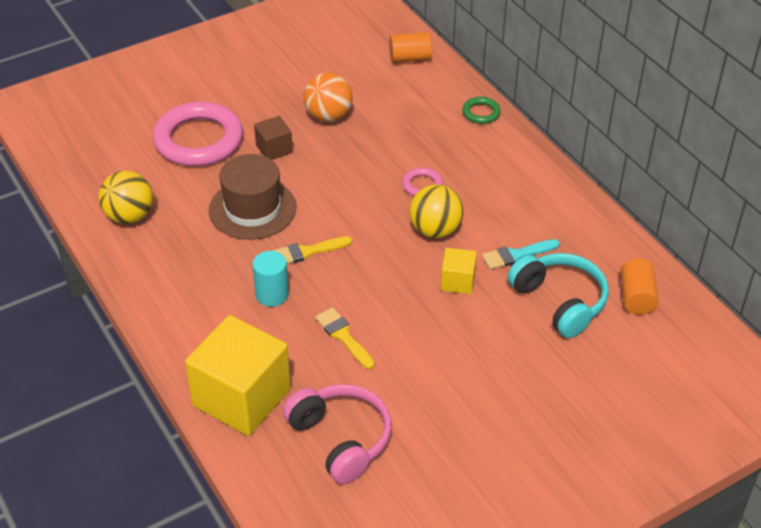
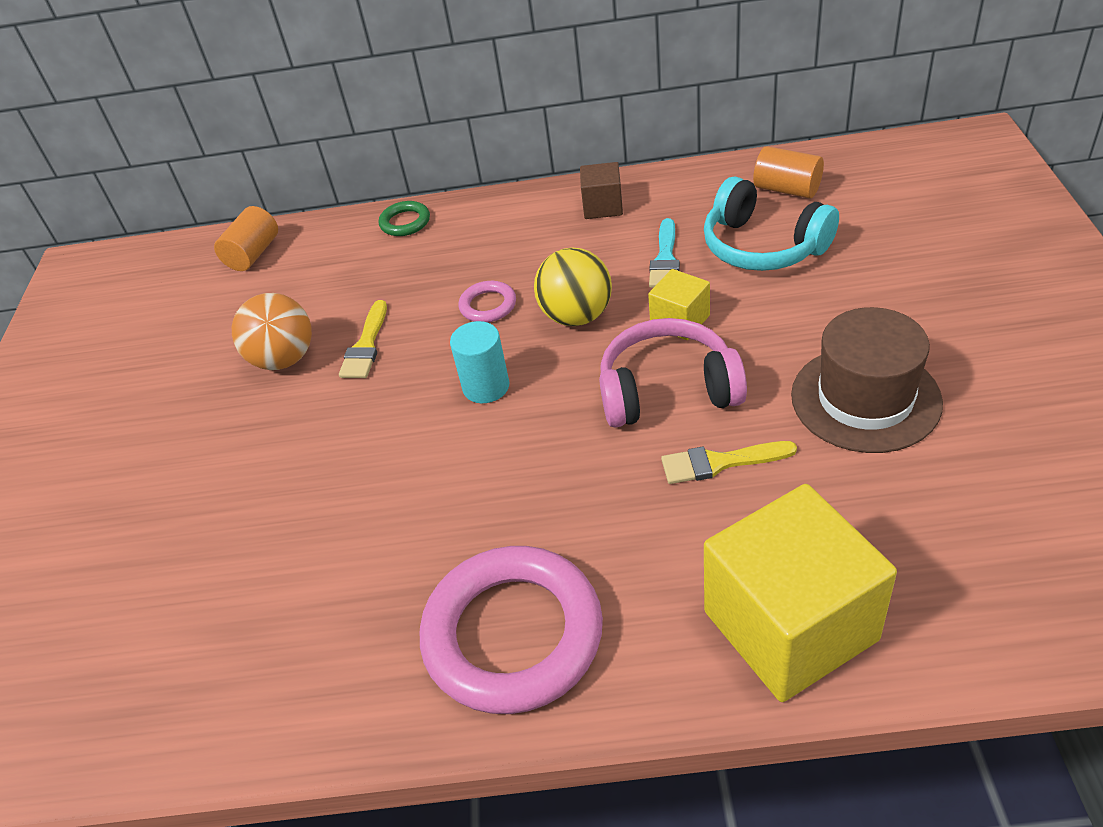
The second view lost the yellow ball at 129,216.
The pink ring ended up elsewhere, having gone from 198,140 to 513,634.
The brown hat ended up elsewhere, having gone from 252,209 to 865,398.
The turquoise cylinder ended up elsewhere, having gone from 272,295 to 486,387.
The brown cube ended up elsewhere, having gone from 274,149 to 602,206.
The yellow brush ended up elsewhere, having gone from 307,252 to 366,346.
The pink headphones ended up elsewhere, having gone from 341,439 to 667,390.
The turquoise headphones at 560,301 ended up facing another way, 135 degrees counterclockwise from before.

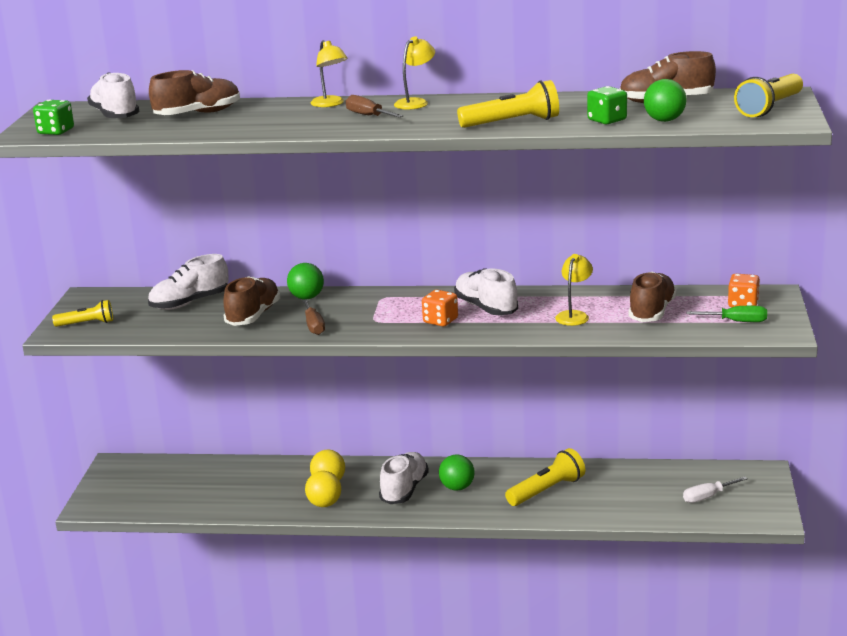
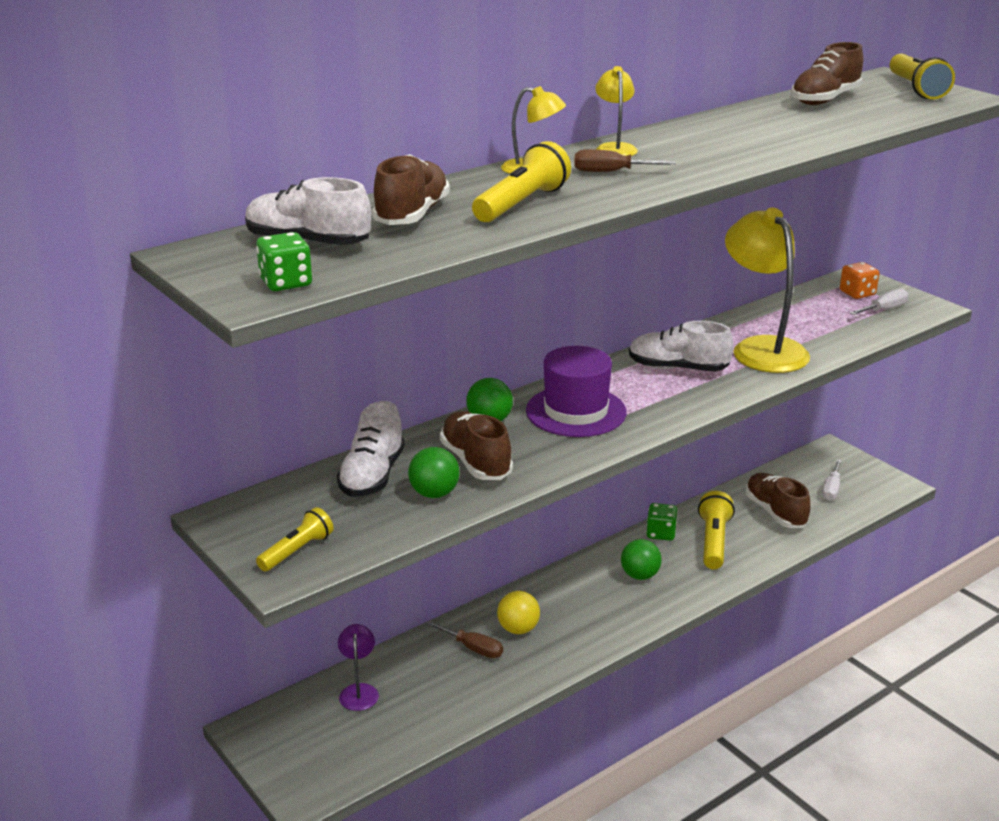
The second view lost the yellow ball at 324,504.
The second view lost the white shoe at 404,490.
The second view lost the orange dice at 440,321.
The second view gained the purple lamp at 359,691.
The second view gained the purple hat at 576,411.
The brown screwdriver ended up elsewhere, having gone from 313,326 to 473,648.
The yellow flashlight ended up elsewhere, having gone from 512,123 to 521,204.
The green dice ended up elsewhere, having gone from 607,120 to 661,533.
The brown shoe ended up elsewhere, having gone from 652,312 to 775,512.
The green ball ended up elsewhere, having gone from 664,120 to 434,493.
What was the green screwdriver at 736,321 turned into the white screwdriver at 884,309.
The size of the yellow lamp at 574,315 changed by a factor of 2.06.

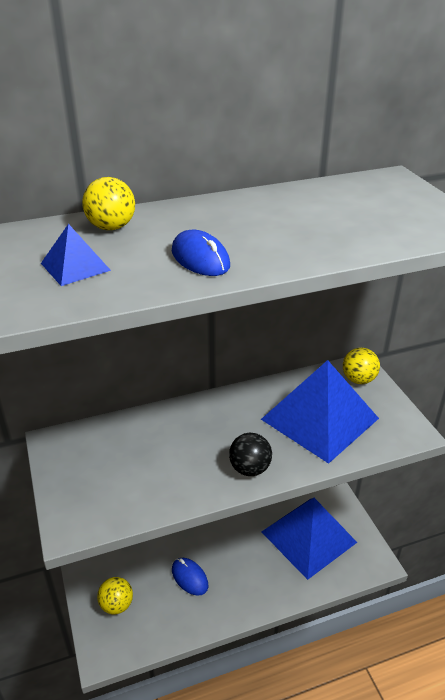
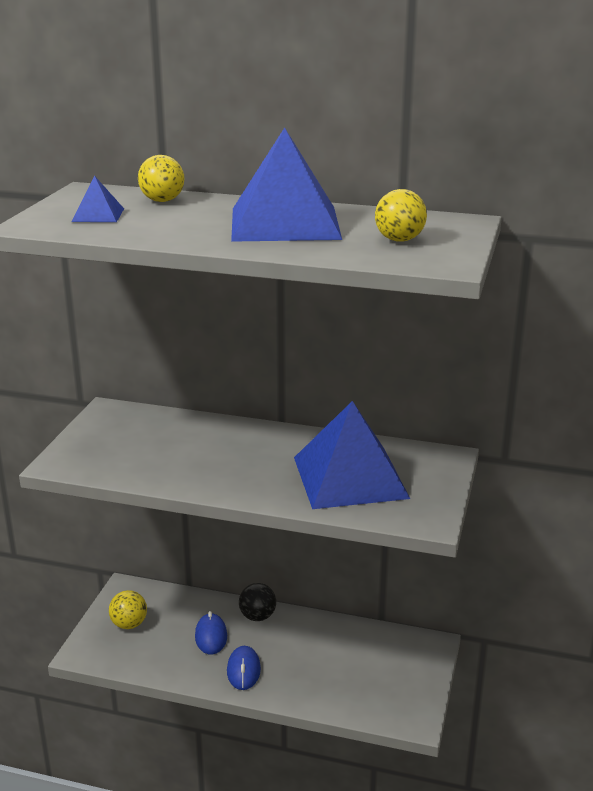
The blue mouse ended up elsewhere, having gone from 200,259 to 243,670.
The black ball ended up elsewhere, having gone from 250,468 to 257,616.
The blue pyramid ended up elsewhere, having gone from 308,537 to 284,223.
The yellow ball ended up elsewhere, having gone from 358,379 to 399,240.

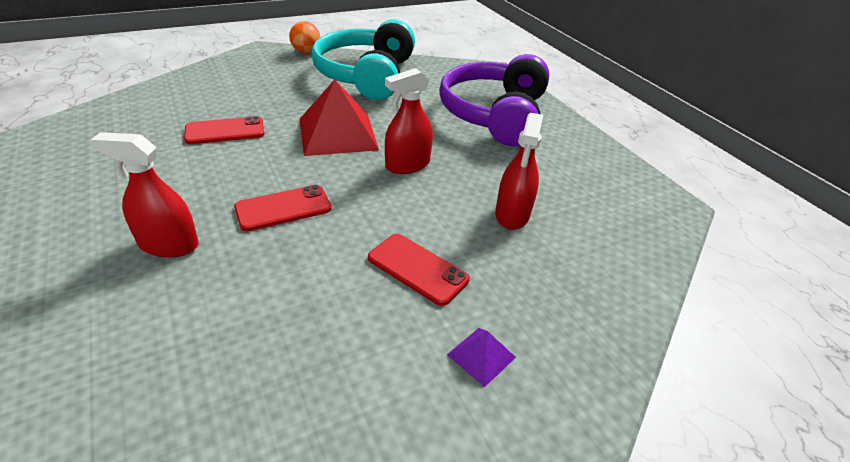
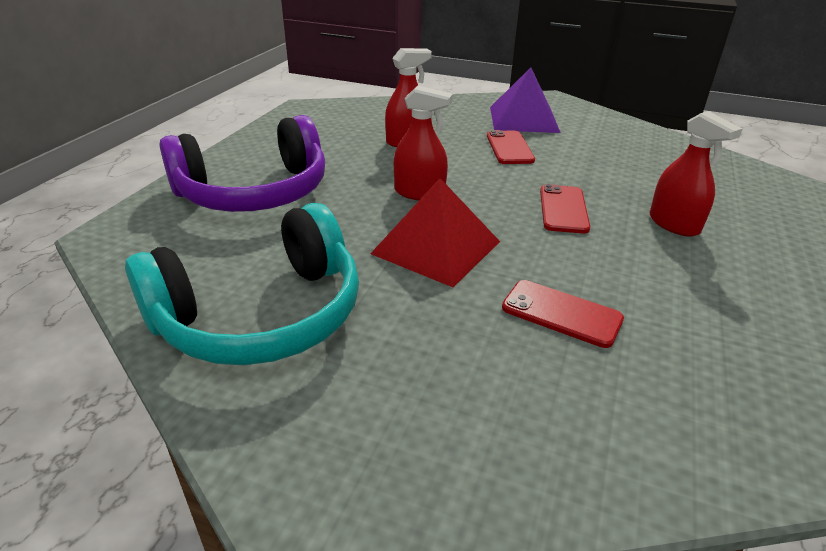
The second view lost the orange ball at 306,52.
The red phone at 283,208 ended up facing another way, 75 degrees clockwise from before.
The size of the purple pyramid at 481,356 changed by a factor of 2.29.

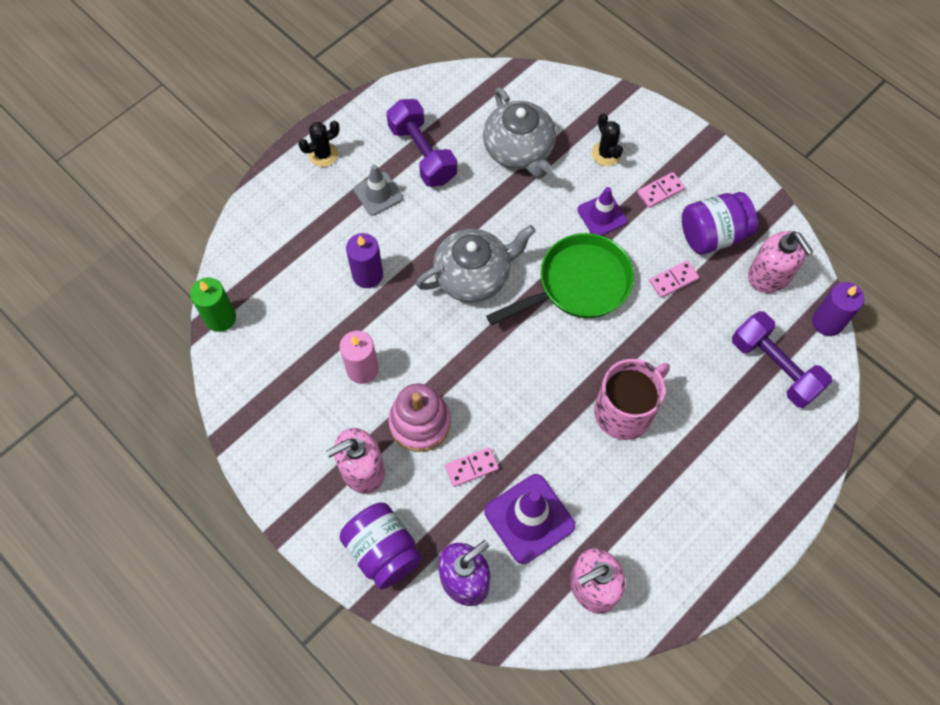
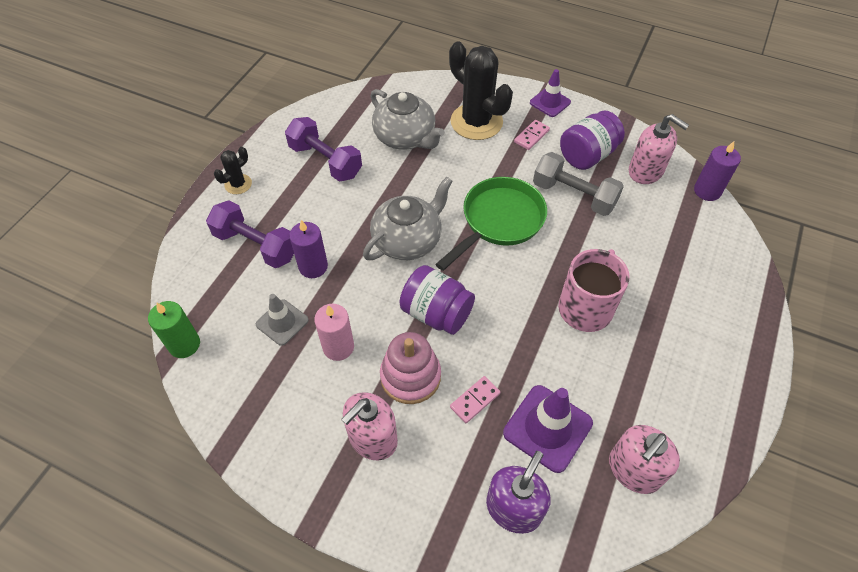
The purple jar ended up elsewhere, having gone from 383,551 to 436,313.
The grey traffic cone ended up elsewhere, having gone from 378,194 to 282,322.
The purple traffic cone ended up elsewhere, having gone from 602,215 to 550,102.
The purple dumbbell ended up elsewhere, having gone from 774,367 to 256,245.
Where the pink domino stood at 673,280, the grey dumbbell came to stand at 574,195.
The size of the black cactus at 606,154 changed by a factor of 2.08.

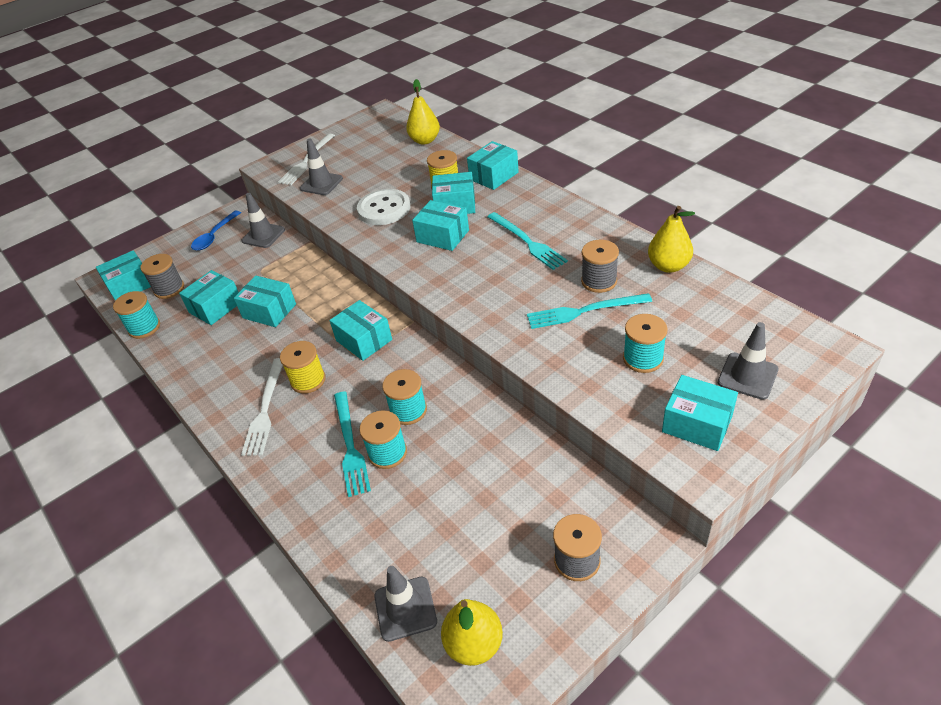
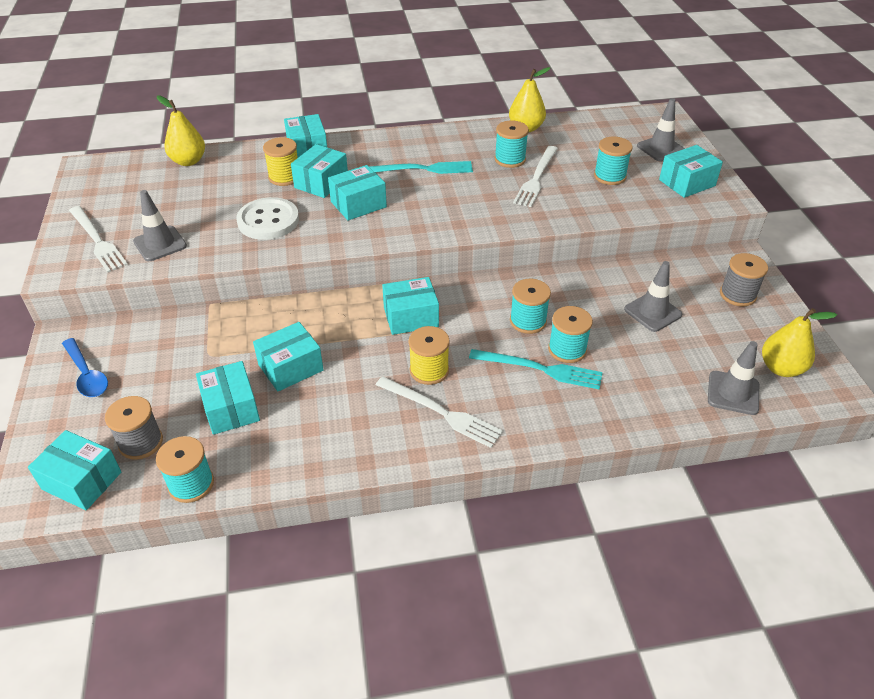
The grey traffic cone ended up elsewhere, having gone from 263,235 to 652,312.
What was the turquoise fork at 584,311 turned into the white fork at 536,178.
What was the grey spool at 599,281 turned into the turquoise spool at 510,159.
The turquoise box at 130,286 ended up facing another way, 60 degrees counterclockwise from before.

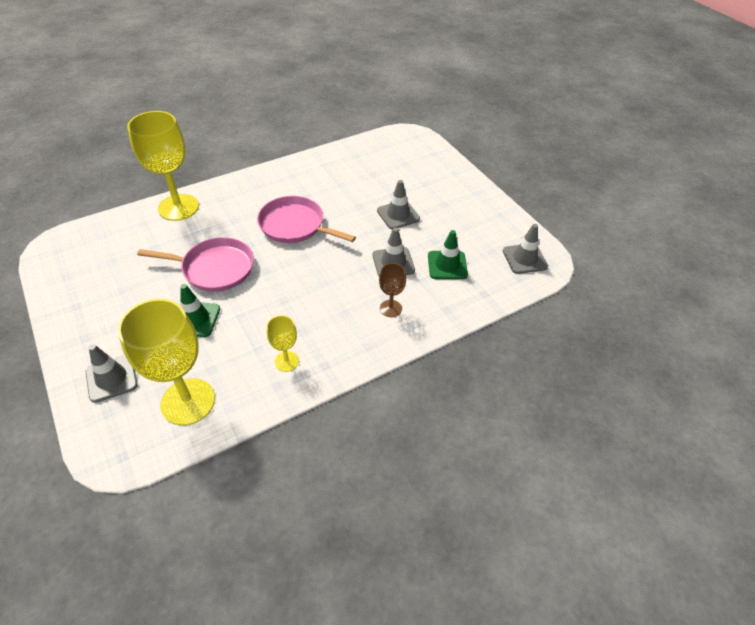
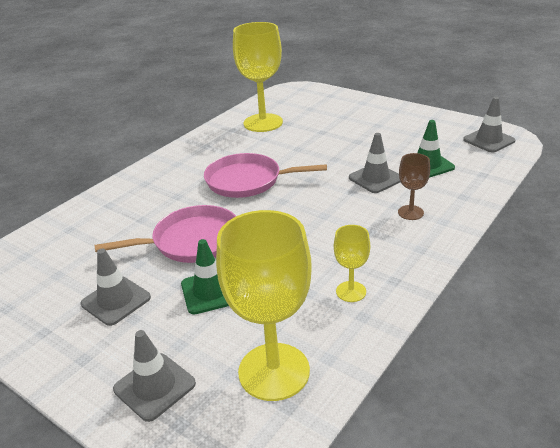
The yellow goblet ended up elsewhere, having gone from 178,207 to 263,123.
The grey traffic cone ended up elsewhere, having gone from 398,215 to 116,301.

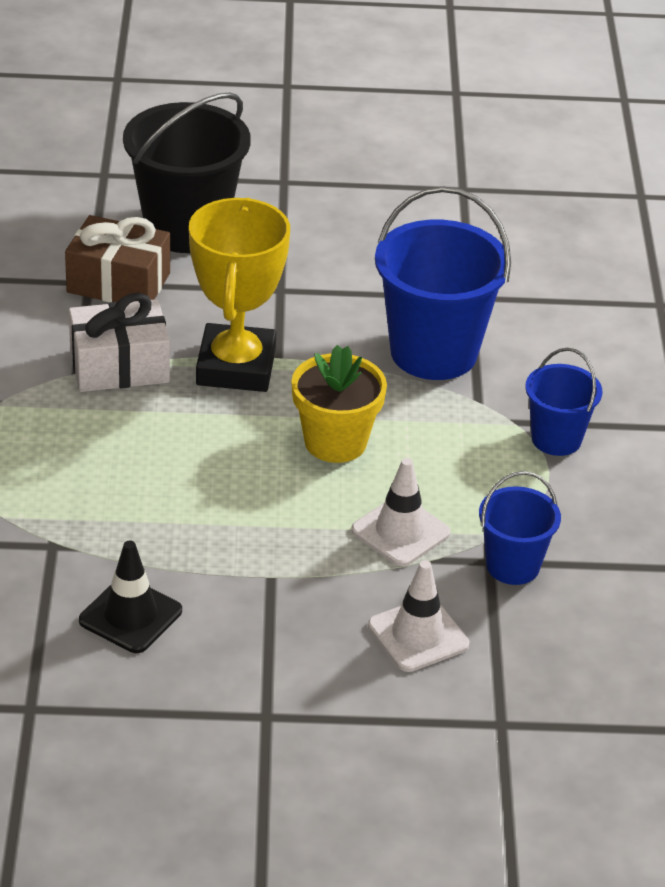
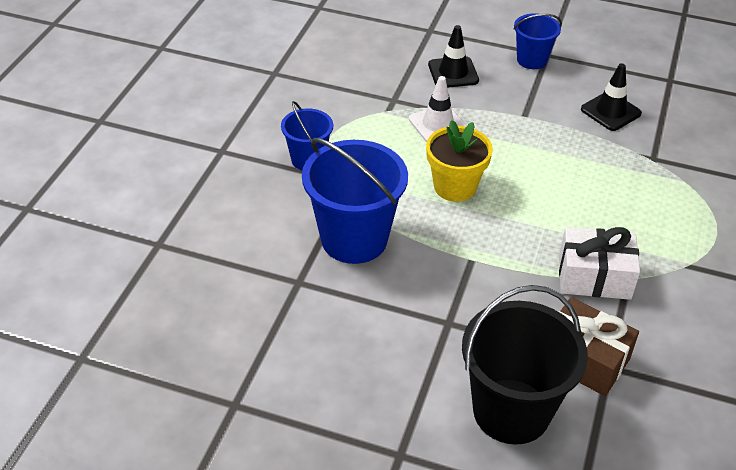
The second view lost the yellow trophy at 236,367.
The blue bucket ended up elsewhere, having gone from 512,566 to 532,60.
What was the white traffic cone at 418,635 turned into the black traffic cone at 453,73.

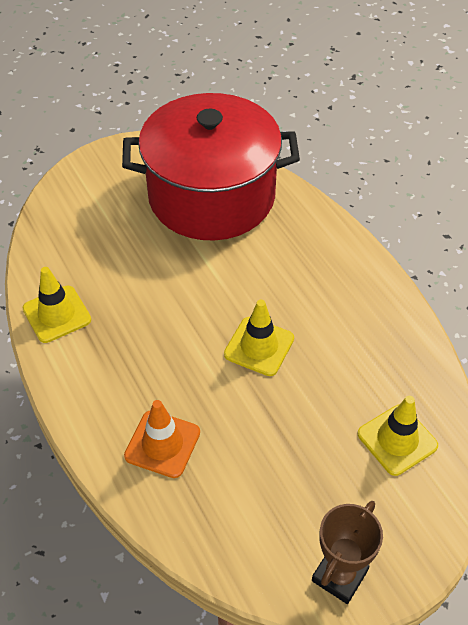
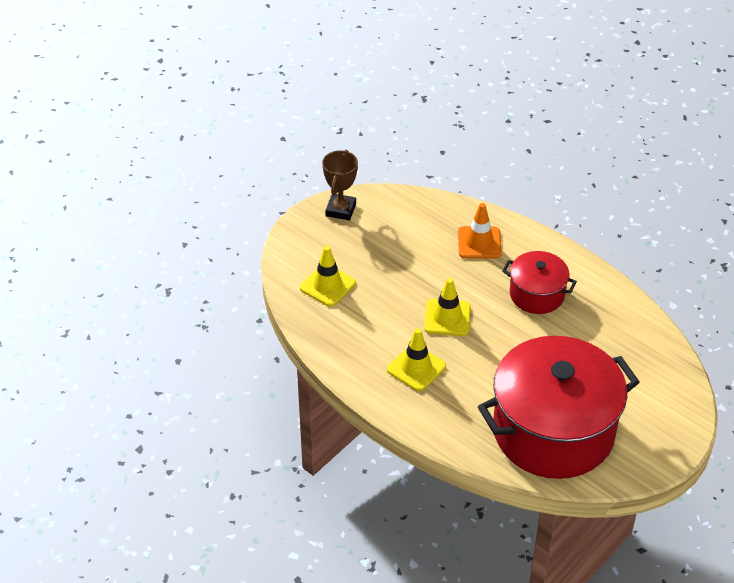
The second view gained the red pot at 537,294.
The yellow traffic cone ended up elsewhere, having gone from 57,314 to 416,368.

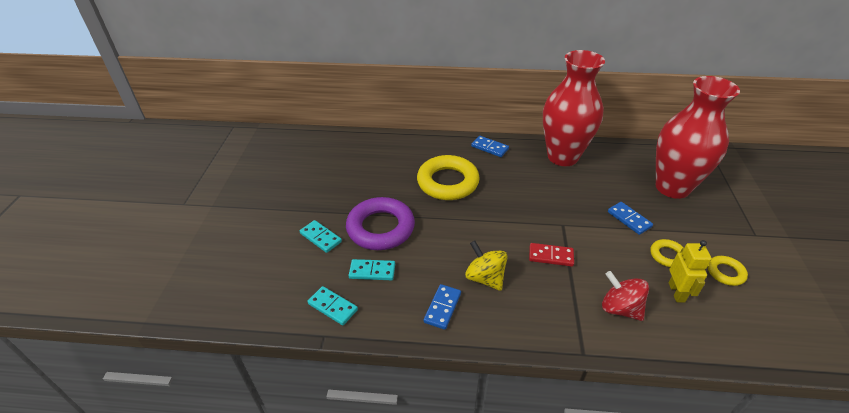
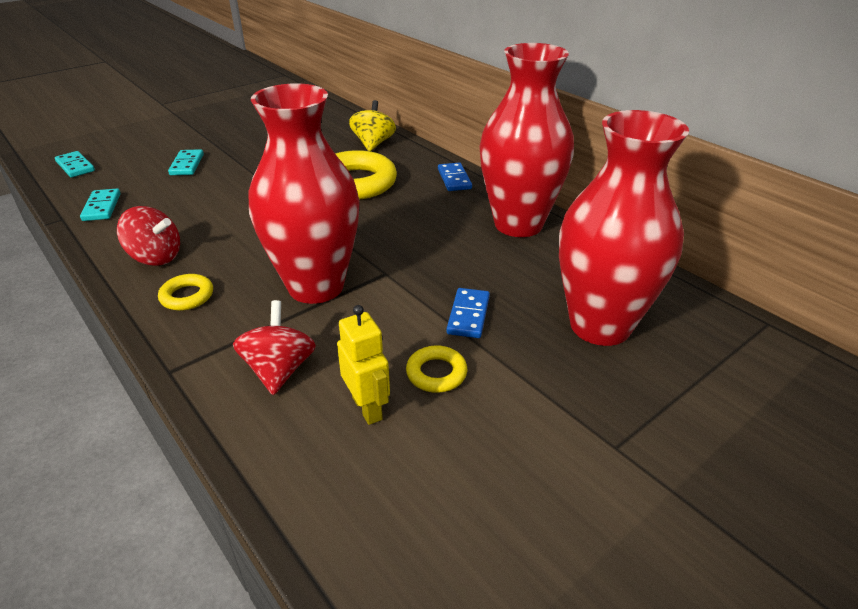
The second view lost the purple ring at 380,228.
The turquoise domino ended up elsewhere, having gone from 372,271 to 75,166.
The yellow spinning top ended up elsewhere, having gone from 485,278 to 373,144.
The yellow ring ended up elsewhere, having gone from 725,273 to 187,296.
Where the blue domino stood at 442,308, the red spinning top came to stand at 156,257.
Where the red domino stood at 551,256, the red vase came to stand at 316,286.
The yellow robot at 677,292 ended up facing another way, 75 degrees counterclockwise from before.

